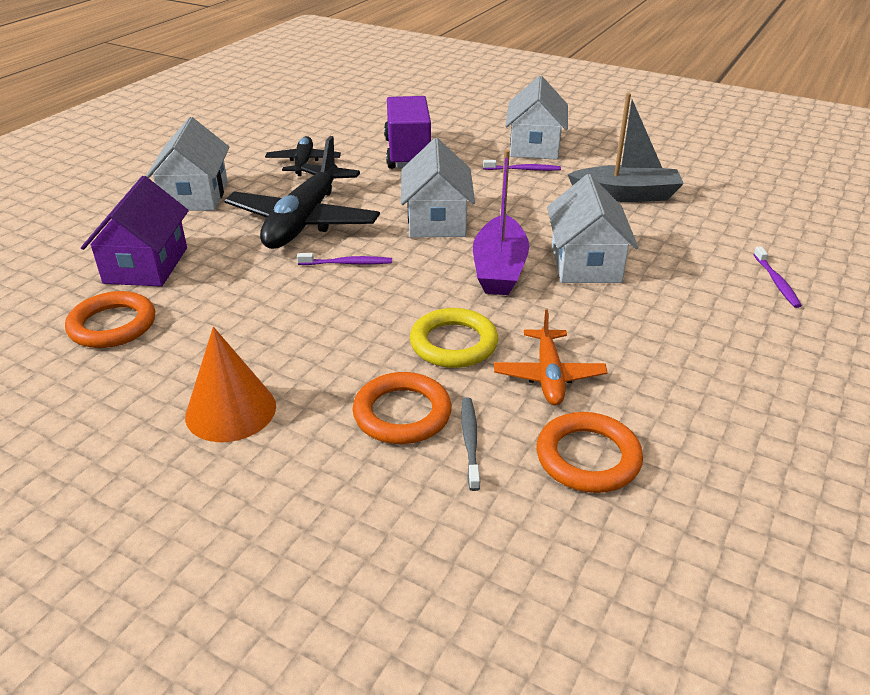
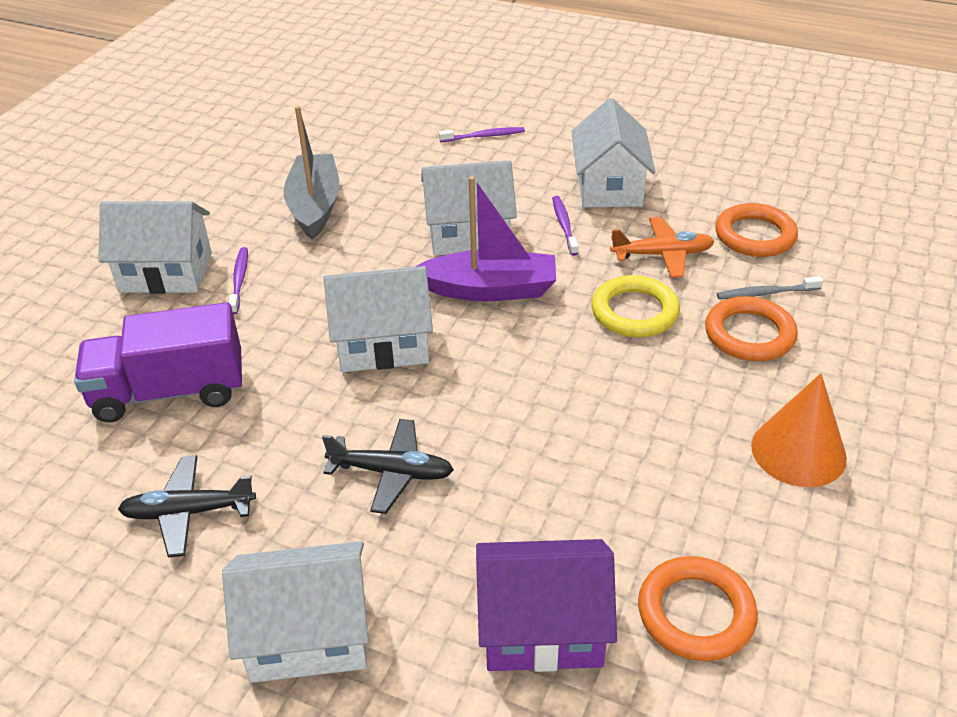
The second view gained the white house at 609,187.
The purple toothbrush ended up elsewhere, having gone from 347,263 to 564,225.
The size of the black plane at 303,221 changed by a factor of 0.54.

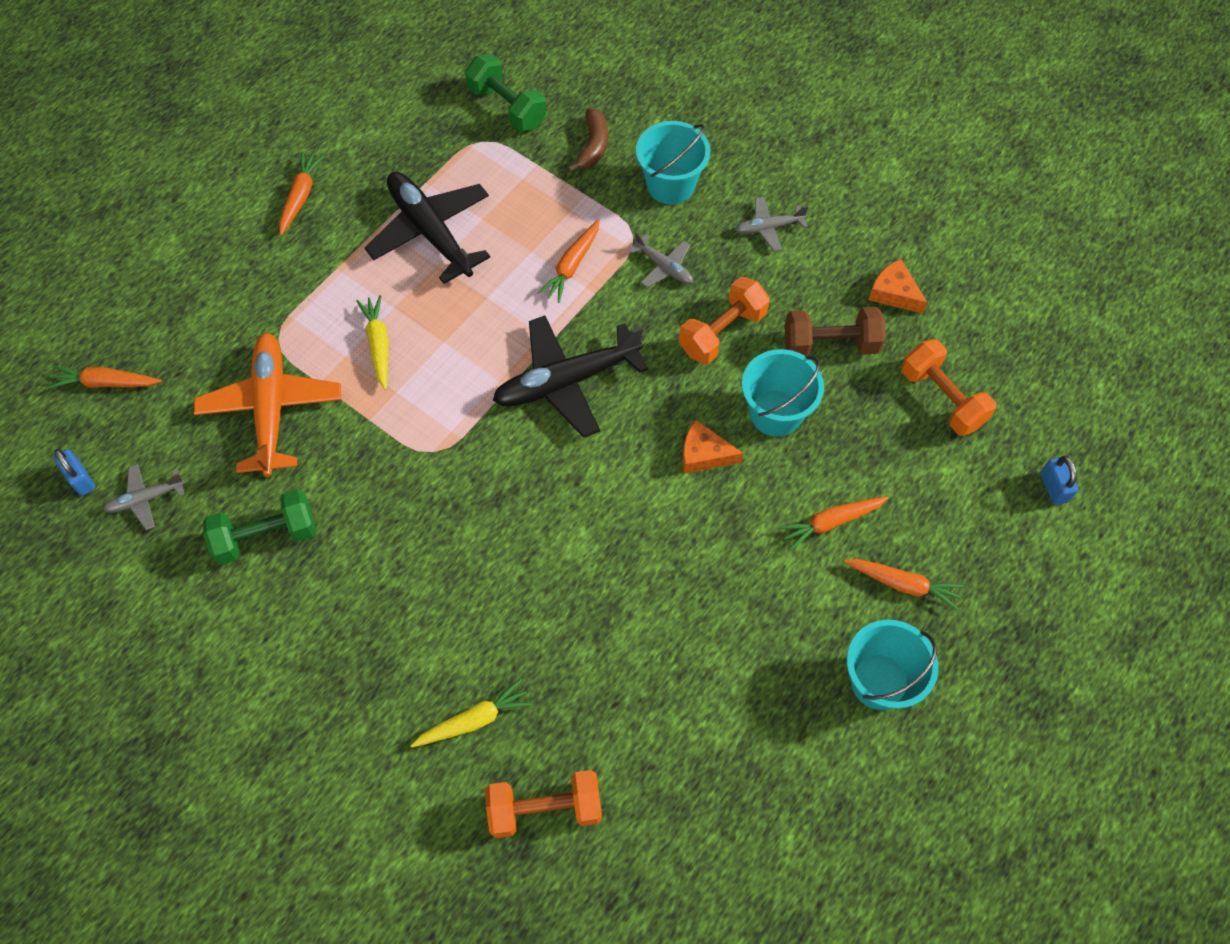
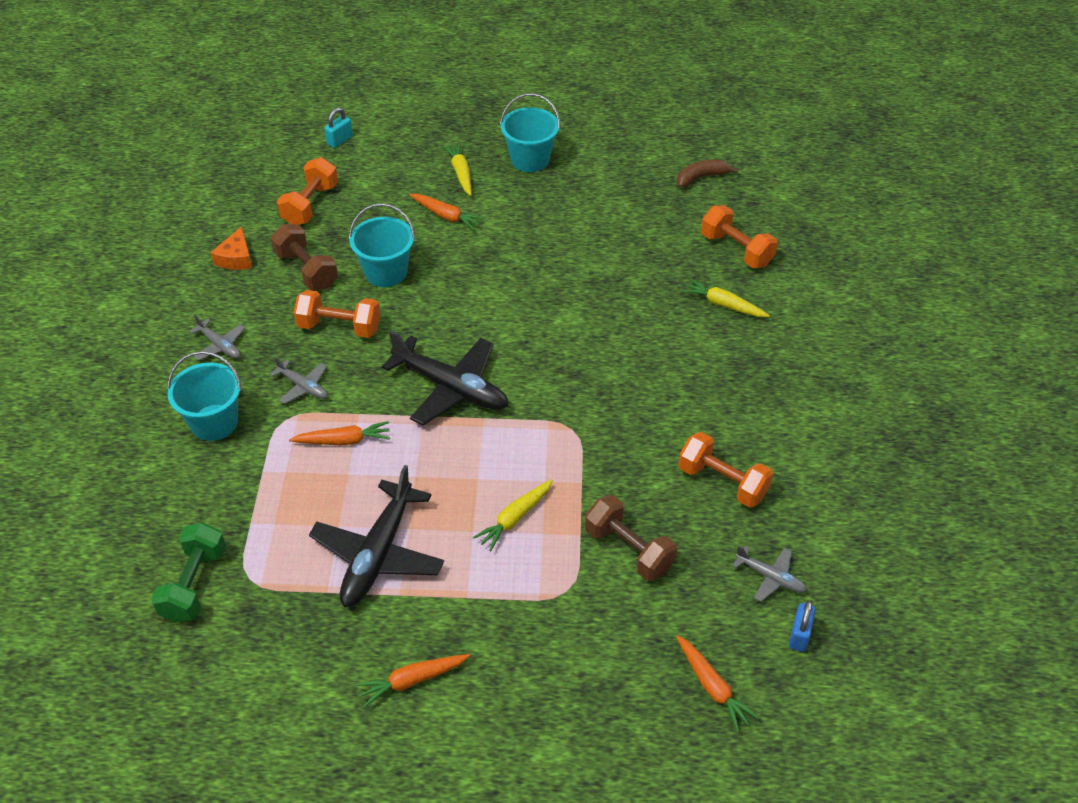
The second view lost the orange cheese at 704,454.
The brown banana ended up elsewhere, having gone from 593,146 to 701,177.
Where the orange plane stood at 271,409, the brown dumbbell came to stand at 628,550.
What was the green dumbbell at 266,536 turned into the orange dumbbell at 722,482.
What was the orange carrot at 903,584 turned into the yellow carrot at 460,173.
What was the blue padlock at 1053,487 turned into the turquoise padlock at 340,140.
The grey plane at 663,266 ended up facing another way, 120 degrees clockwise from before.

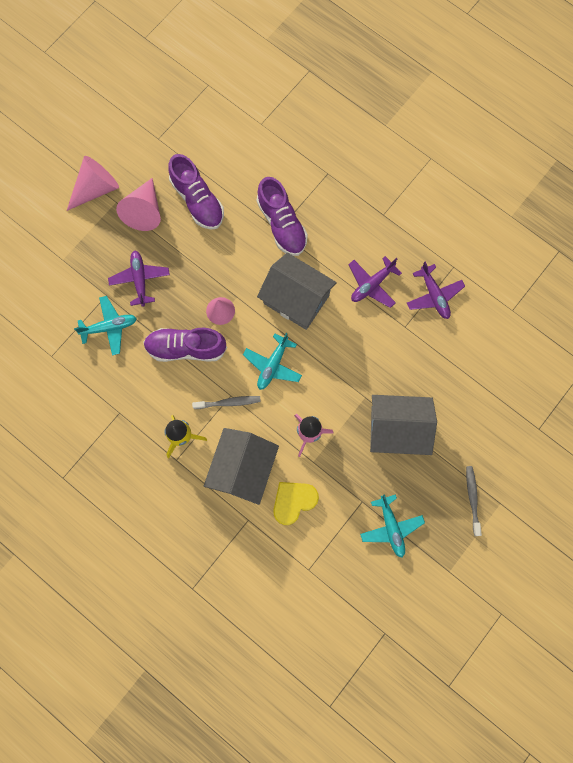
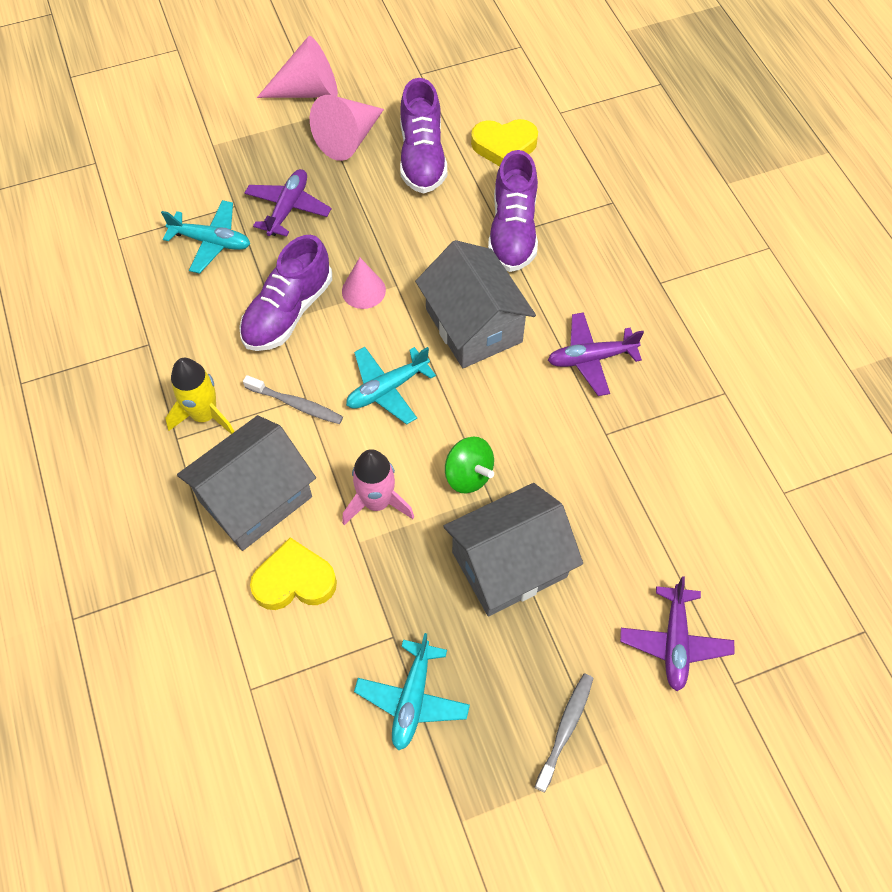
The second view gained the green spinning top at 468,475.
The second view gained the yellow heart at 504,146.
The purple plane ended up elsewhere, having gone from 434,295 to 674,642.
The purple shoe at 186,348 ended up facing another way, 90 degrees counterclockwise from before.
The grey house at 397,429 ended up facing another way, 60 degrees counterclockwise from before.

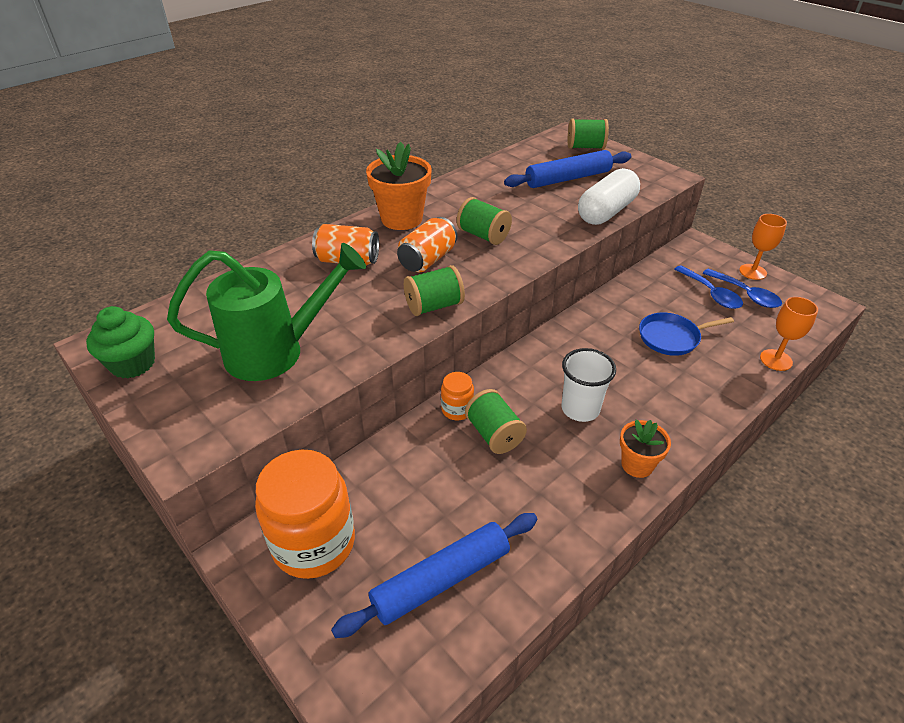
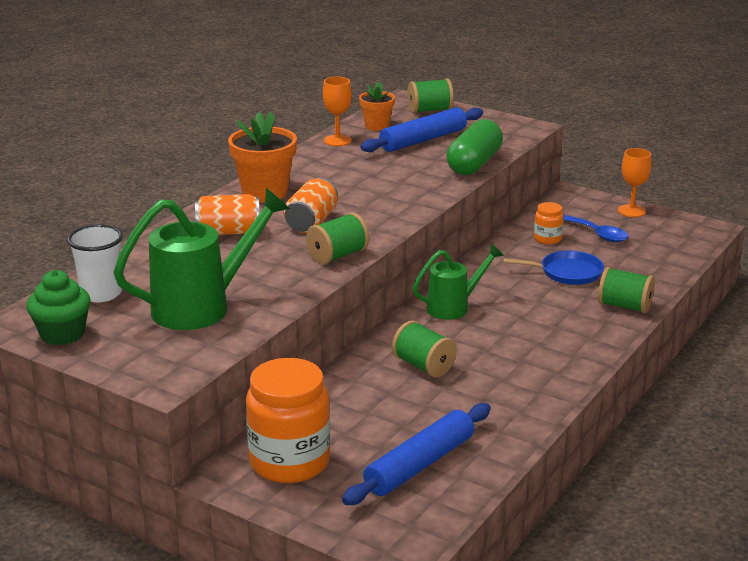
The second view lost the blue spoon at 745,294.
The second view gained the green watering can at 454,307.
The orange jar ended up elsewhere, having gone from 457,409 to 547,239.
The green spool ended up elsewhere, having gone from 483,235 to 624,306.
The white cup ended up elsewhere, having gone from 580,409 to 101,294.
The orange flower pot ended up elsewhere, having gone from 637,465 to 377,126.
The orange goblet ended up elsewhere, having gone from 776,360 to 337,140.
What was the white capsule at 606,212 turned into the green capsule at 474,164.
The blue pan at 671,337 ended up facing another way, 150 degrees counterclockwise from before.

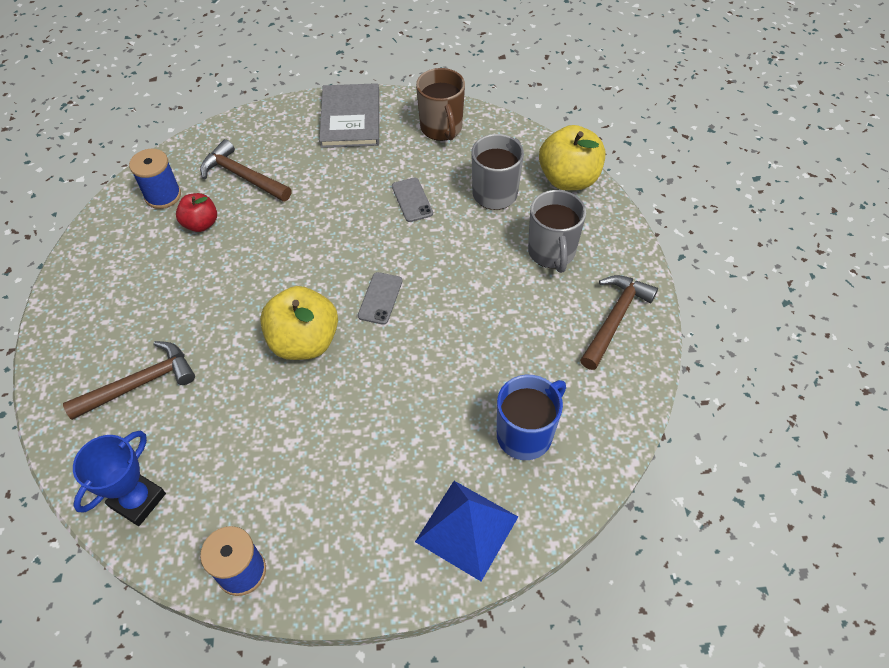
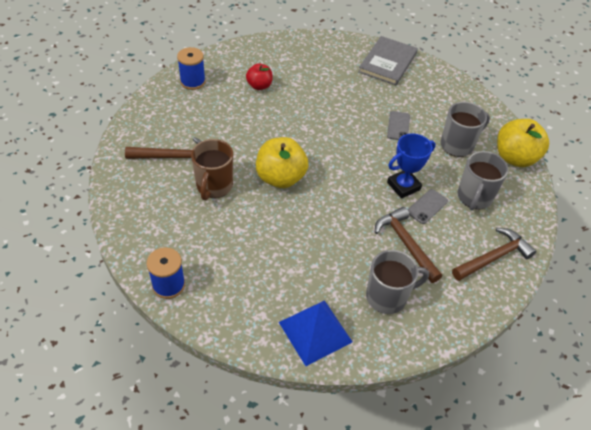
The blue trophy ended up elsewhere, having gone from 137,500 to 403,186.
The blue spool ended up elsewhere, having gone from 163,196 to 192,82.
The brown hammer ended up elsewhere, having gone from 243,176 to 406,244.
The grey phone ended up elsewhere, having gone from 380,298 to 427,206.
The brown mug ended up elsewhere, having gone from 441,128 to 214,186.
What was the blue mug at 526,434 turned into the grey mug at 387,297.

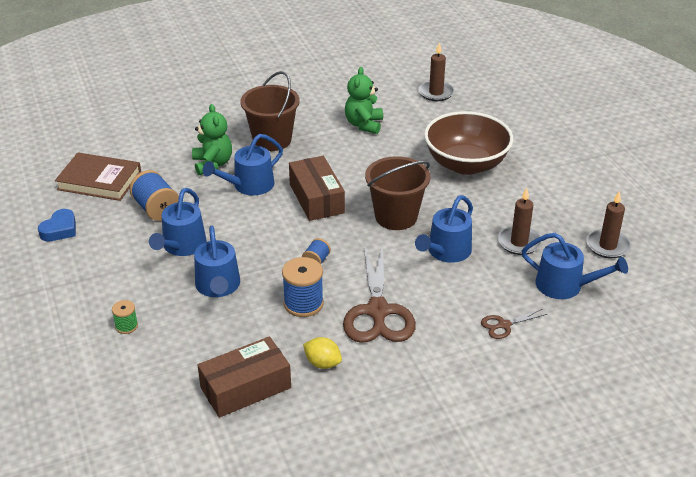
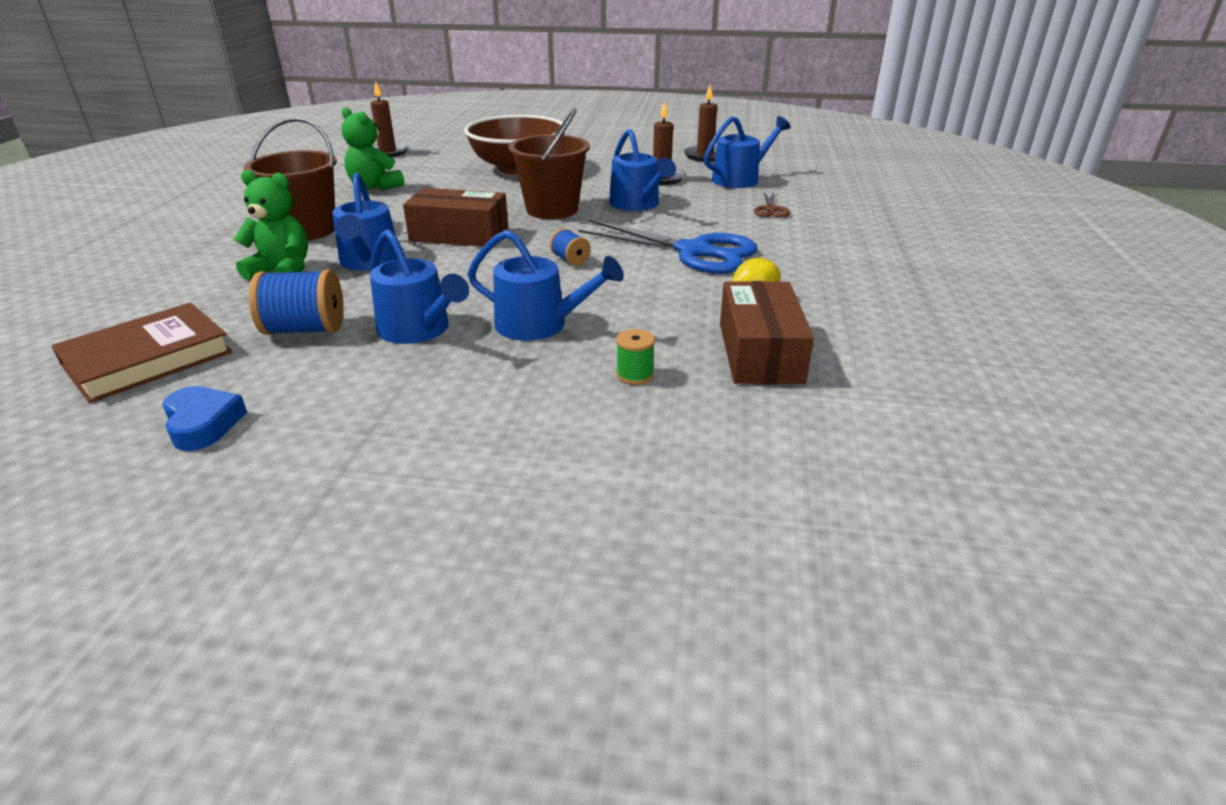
The second view lost the blue spool at 303,304.
The green spool ended up elsewhere, having gone from 126,326 to 635,375.
What was the brown scissors at 378,311 turned into the blue scissors at 693,251.

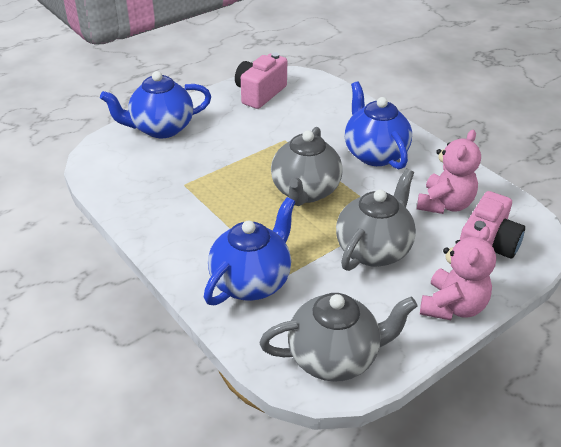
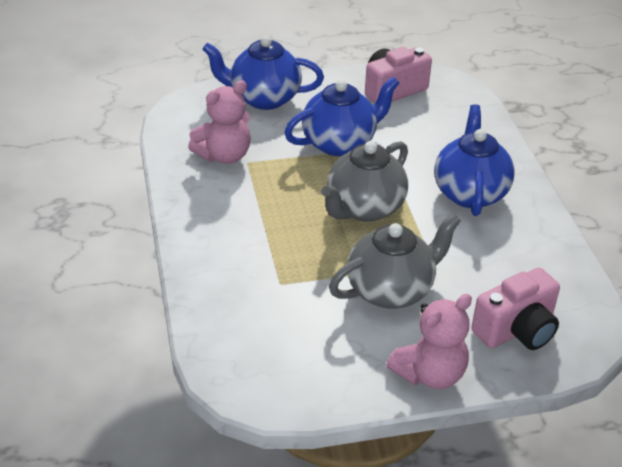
The second view lost the grey teapot at 334,357.
The blue teapot ended up elsewhere, having gone from 251,282 to 340,143.
The pink teddy bear ended up elsewhere, having gone from 444,204 to 224,155.

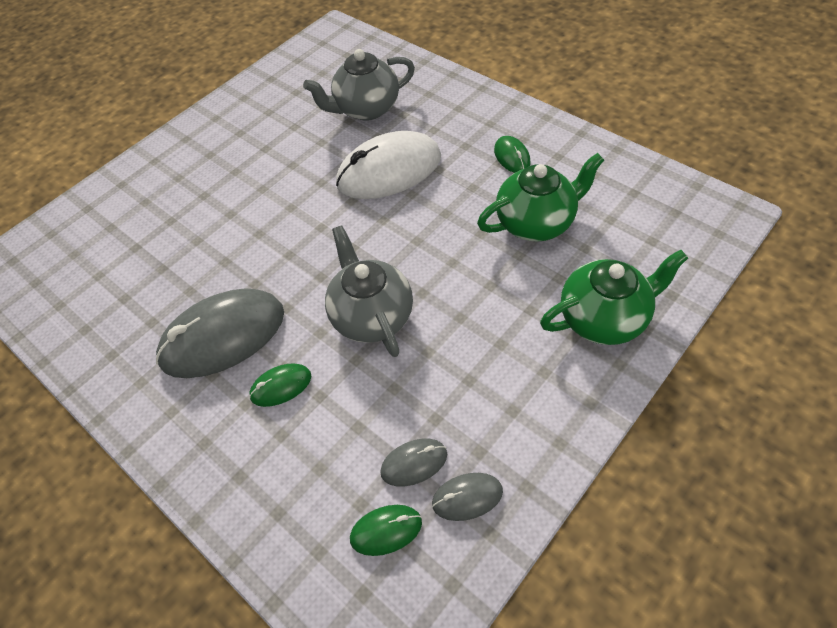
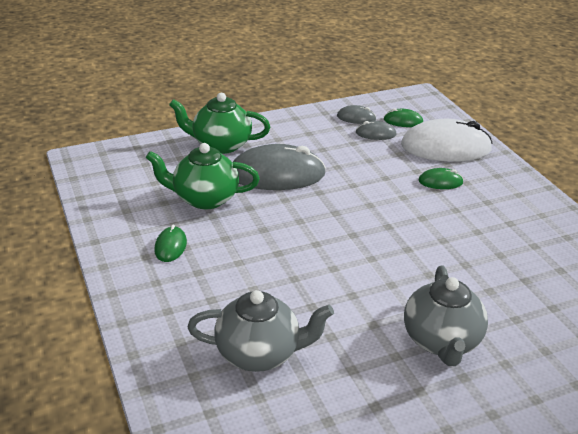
The grey mouse ended up elsewhere, having gone from 223,336 to 277,174.
The grey teapot ended up elsewhere, having gone from 372,316 to 441,341.
The white mouse ended up elsewhere, having gone from 389,170 to 445,147.

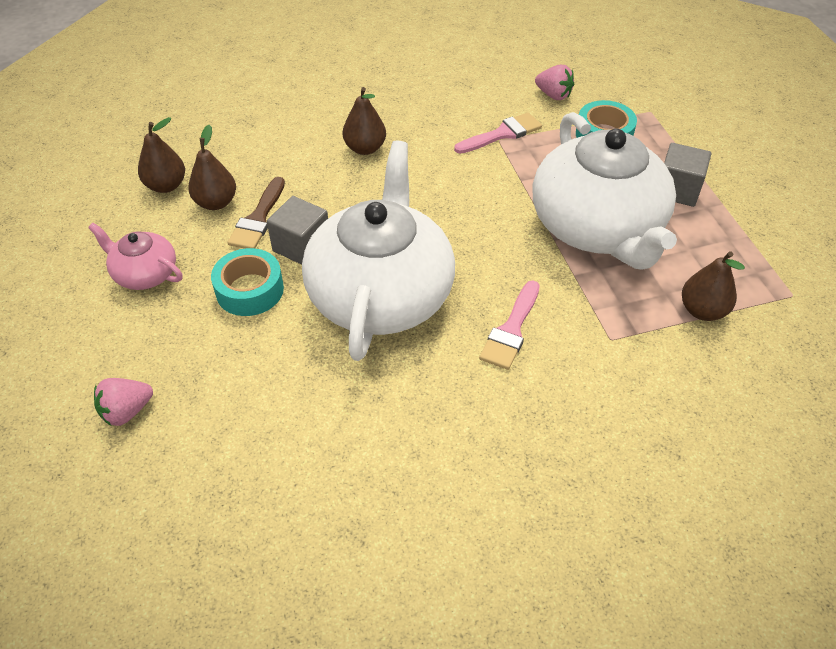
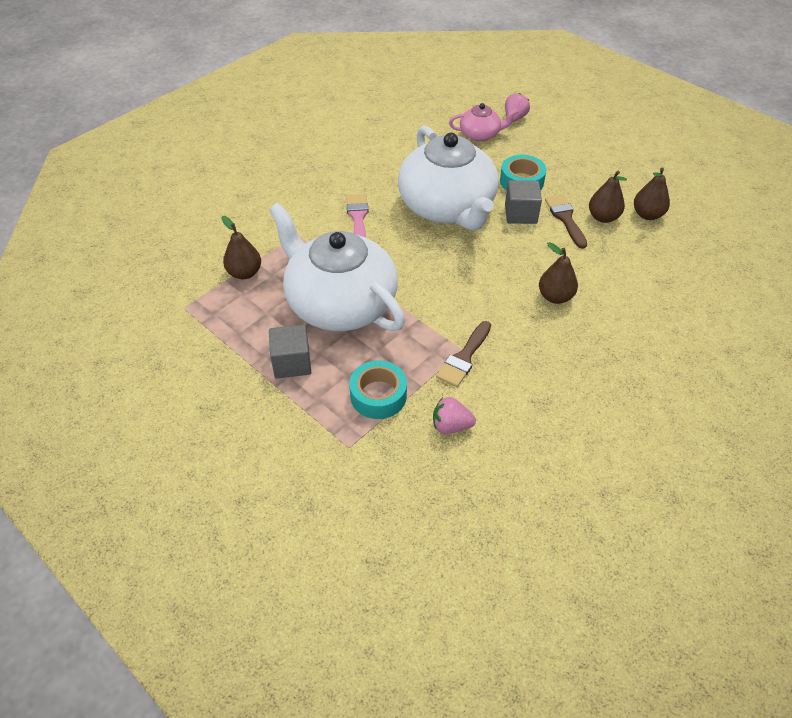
The pink teapot ended up elsewhere, having gone from 145,273 to 480,134.
What was the pink brush at 502,134 turned into the brown brush at 464,357.

